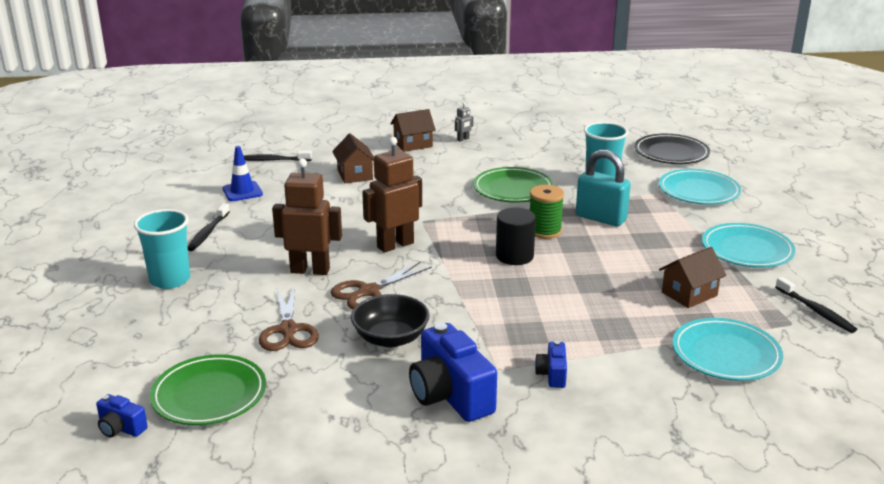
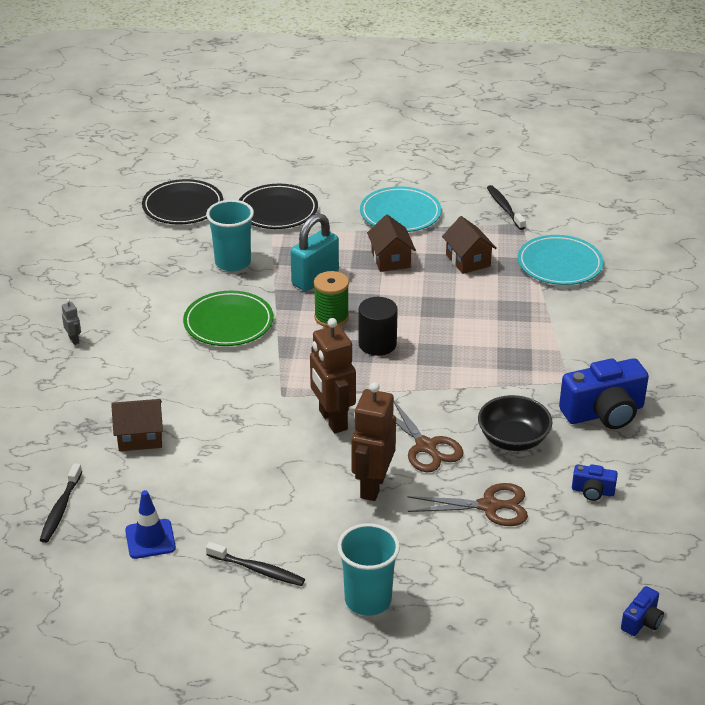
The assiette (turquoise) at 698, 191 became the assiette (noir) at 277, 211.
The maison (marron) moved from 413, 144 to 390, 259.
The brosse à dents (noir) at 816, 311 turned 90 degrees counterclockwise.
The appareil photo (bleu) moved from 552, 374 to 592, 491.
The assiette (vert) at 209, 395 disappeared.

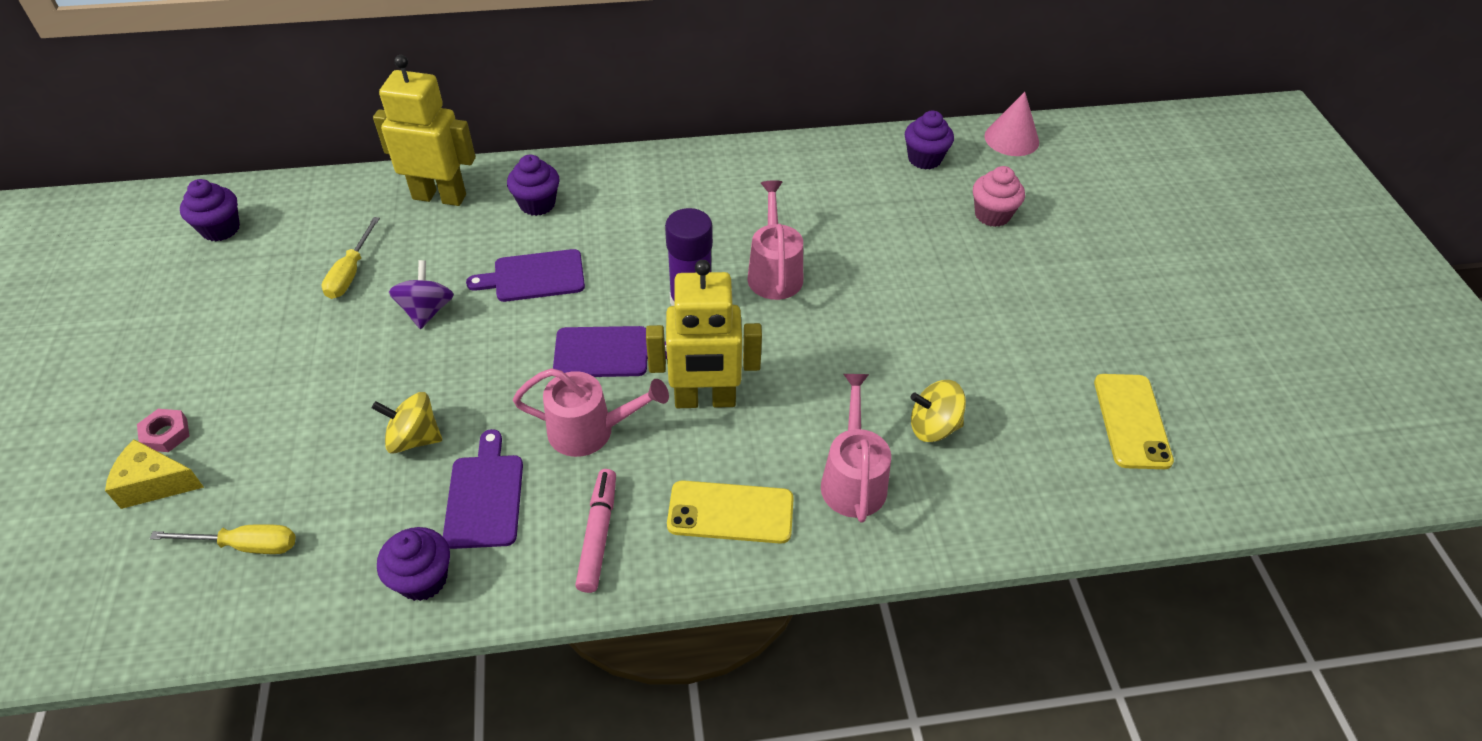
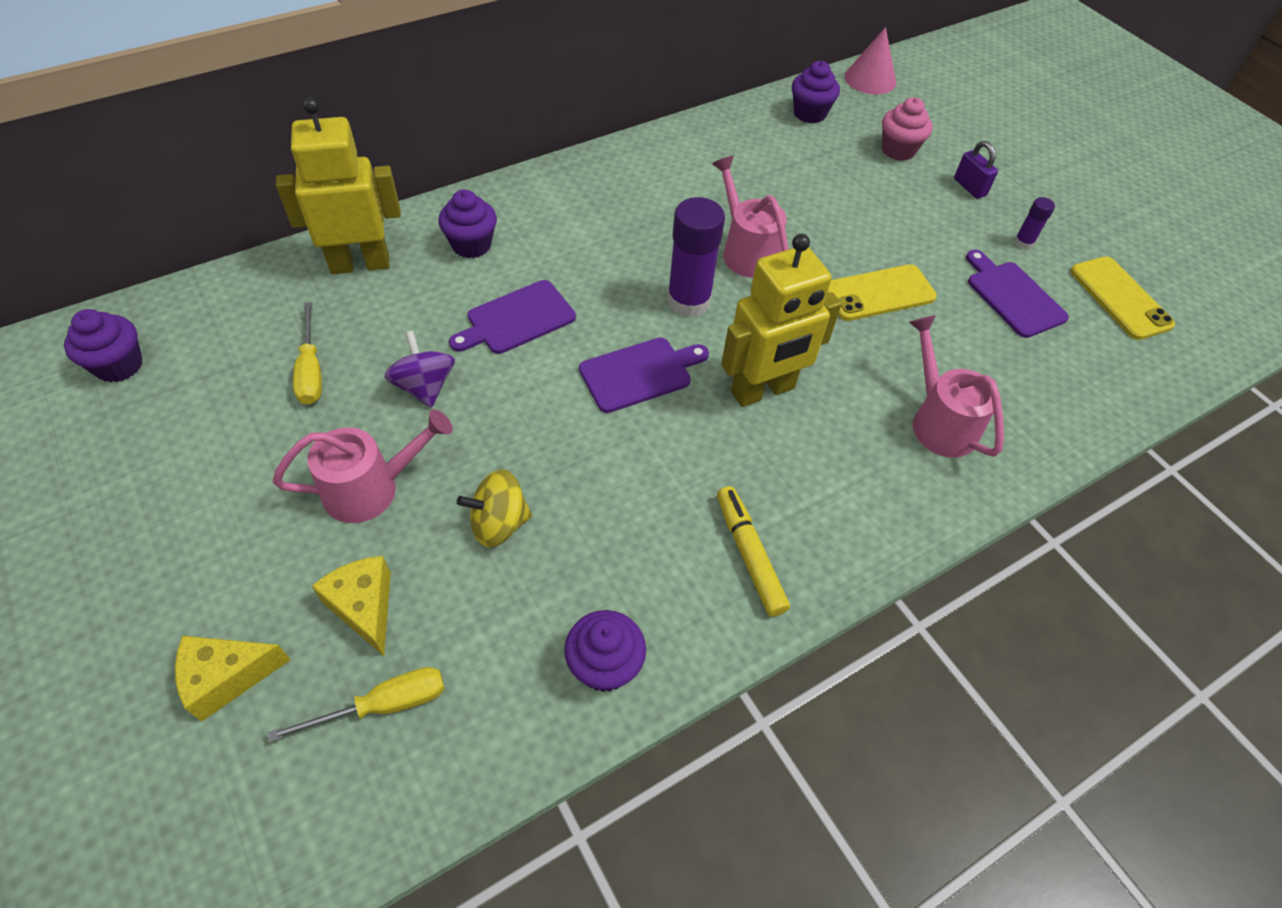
The arrosoir (rose) moved from 591, 431 to 372, 488.
The fromage (jaune) at 364, 607 appeared.
The feutre (rose) at 598, 535 became the feutre (jaune) at 749, 555.
The téléphone (jaune) moved from 730, 512 to 879, 293.
The cadenas (violet) at 969, 187 appeared.
The planche à découper (violet) moved from 485, 496 to 1013, 296.
The bâton de colle (violet) at 1023, 242 appeared.
The écrou (rose) at 166, 434 disappeared.
The toupie (jaune) at 933, 427 disappeared.

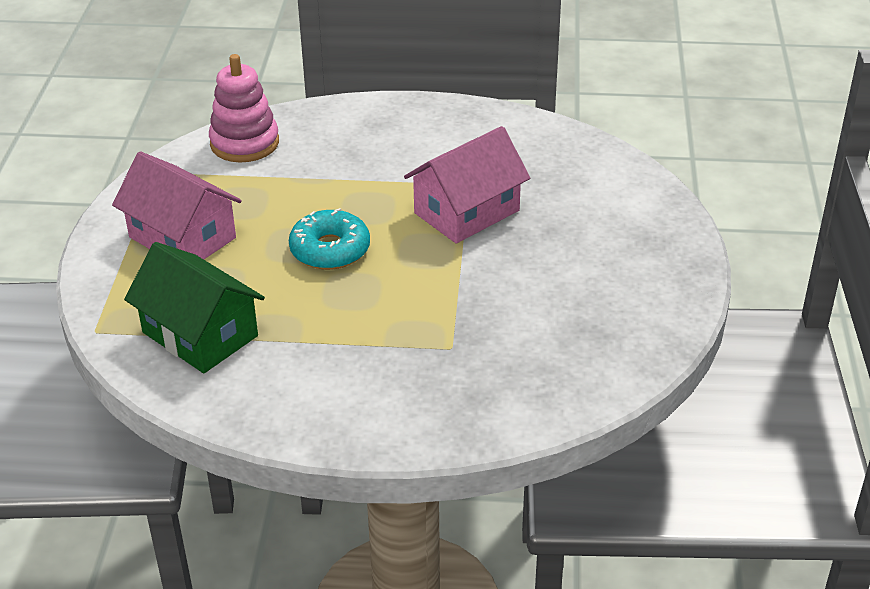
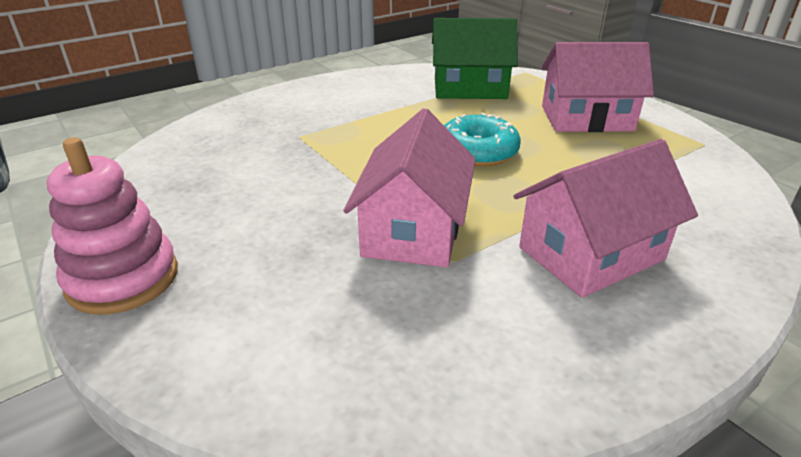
The jouet à empiler (rose) moved from 244, 143 to 123, 278.
The maison (rose) at 591, 253 appeared.

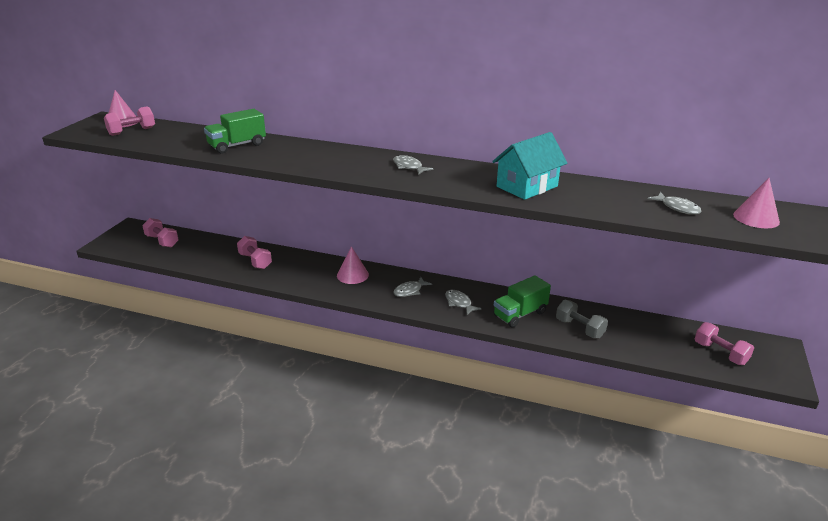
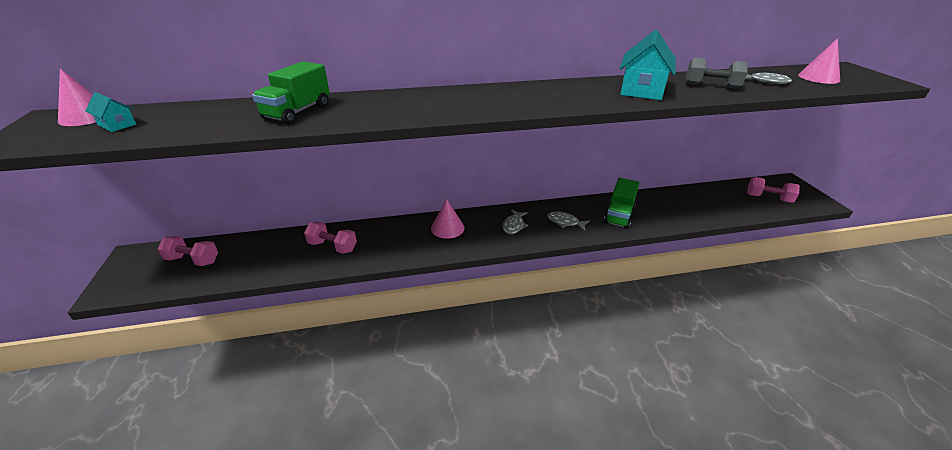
The haltère (rose) at 132, 131 was replaced by the maison (turquoise) at 117, 125.
The haltère (gris) moved from 579, 328 to 711, 86.
The poisson (gris) at 409, 167 disappeared.

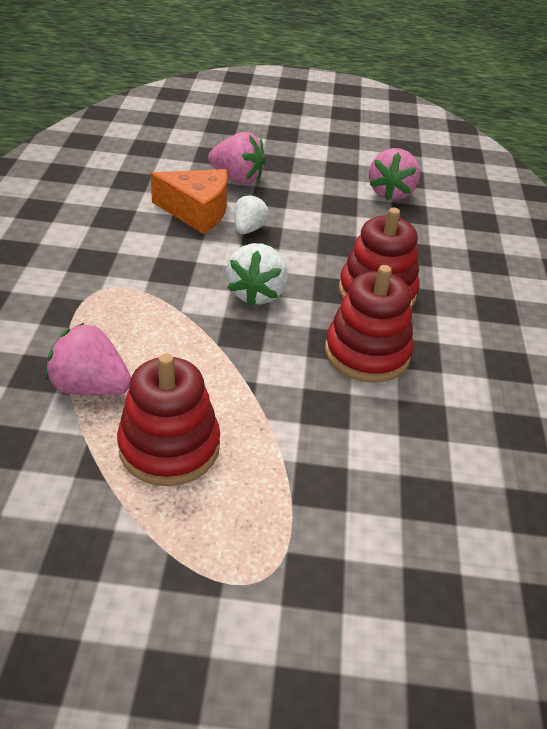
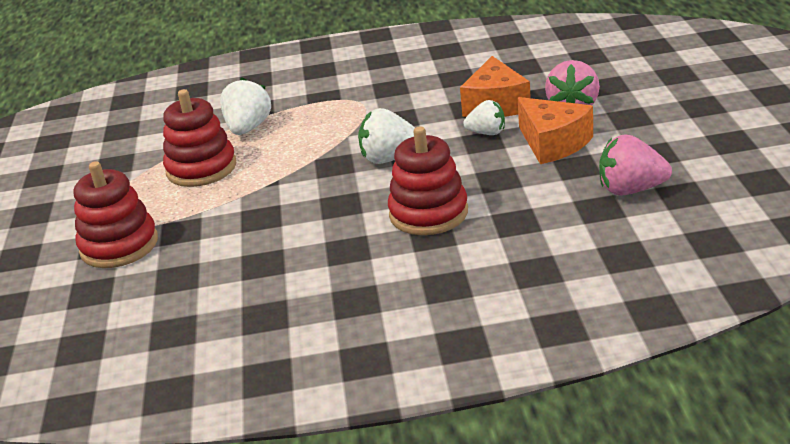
The jouet à empiler (rouge) moved from 367, 353 to 119, 245.
The fraise (rose) at 90, 387 became the fraise (blanc) at 248, 128.
The fromage (orange) at 553, 143 appeared.

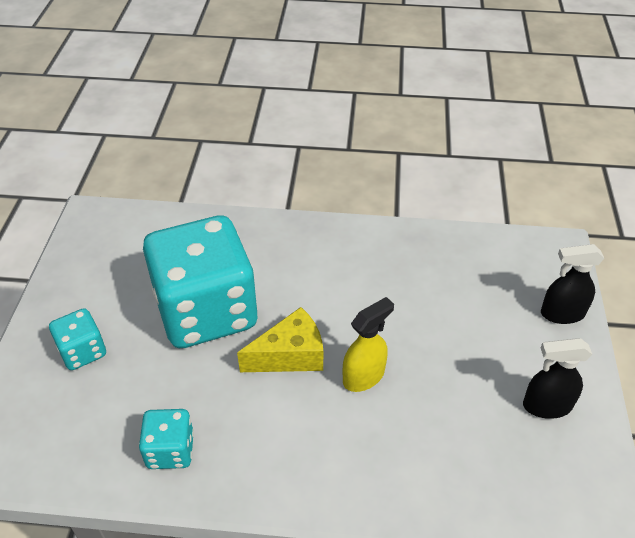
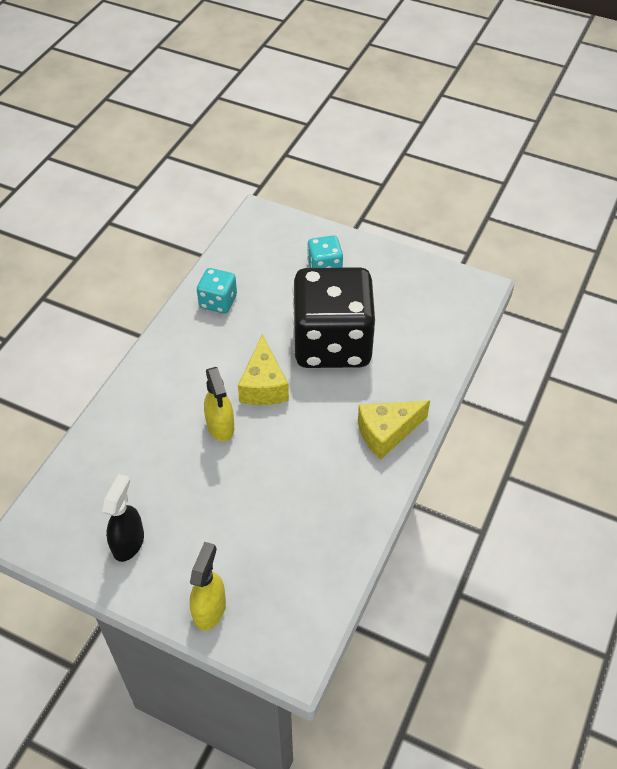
The vaporisateur (noir) at 561, 313 became the vaporisateur (jaune) at 209, 609.
The dé (turquoise) at 206, 311 became the dé (noir) at 332, 343.
The fromage (jaune) at 387, 433 appeared.

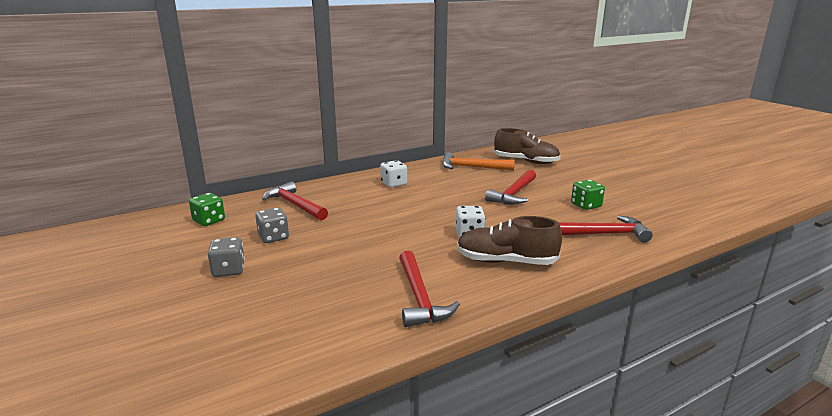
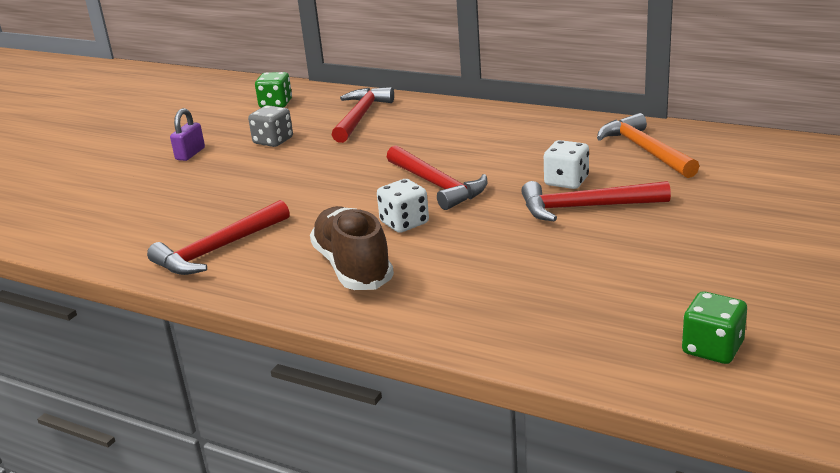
The dé (gris) at 228, 270 was replaced by the cadenas (violet) at 190, 154.
The marteau (rouge) moved from 603, 234 to 437, 185.
The dé (blanc) moved from 393, 184 to 566, 181.
The dé (vert) moved from 586, 205 to 712, 348.
The chaussure (marron) at 526, 161 disappeared.

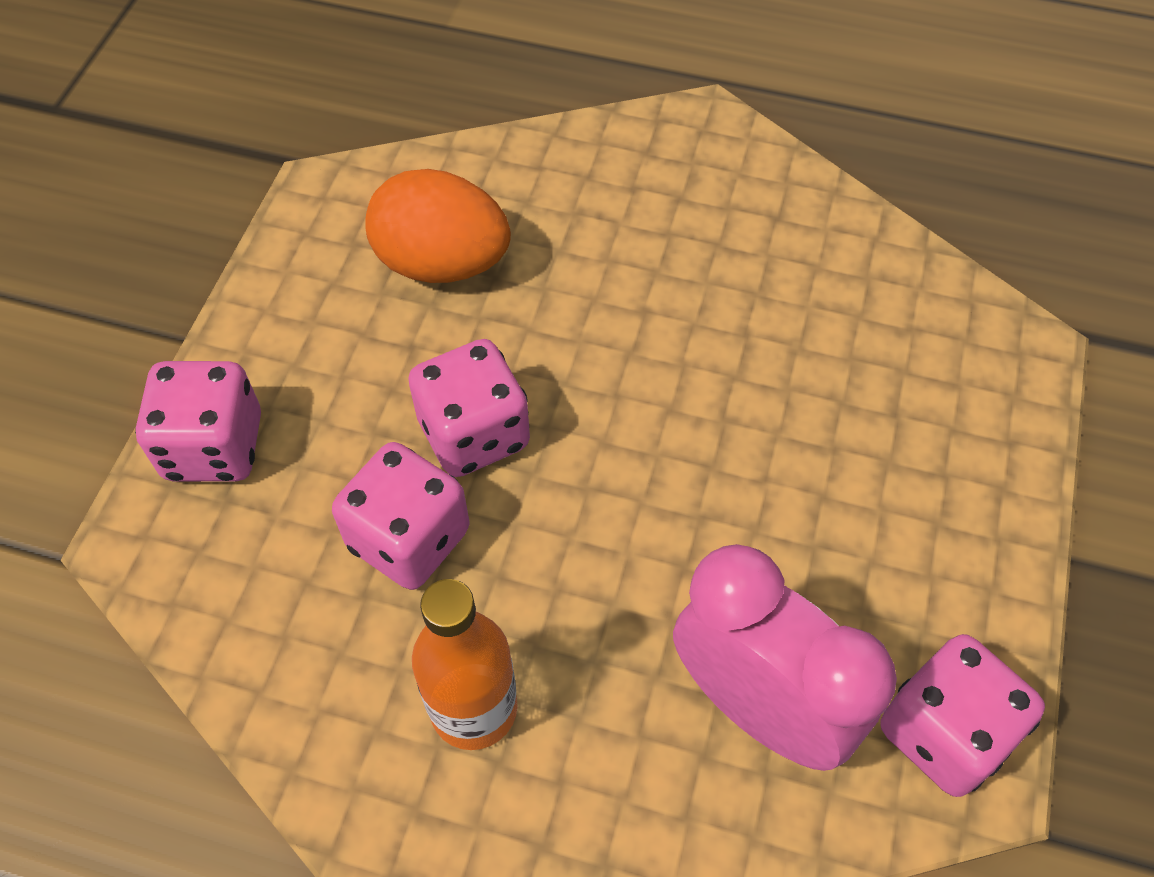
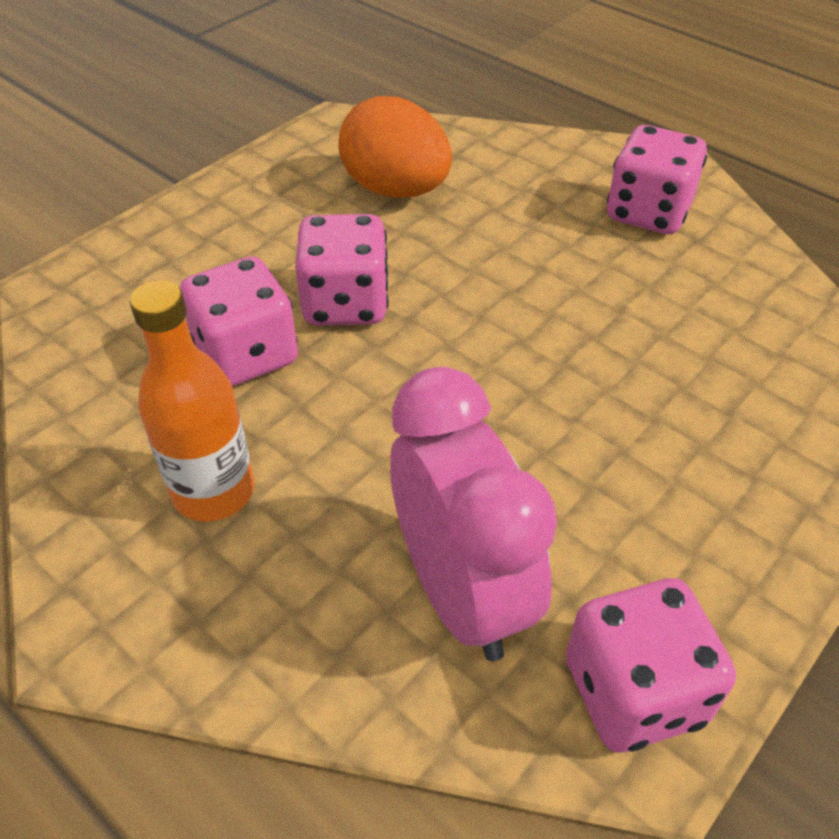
The dé (rose) moved from 214, 447 to 648, 213.

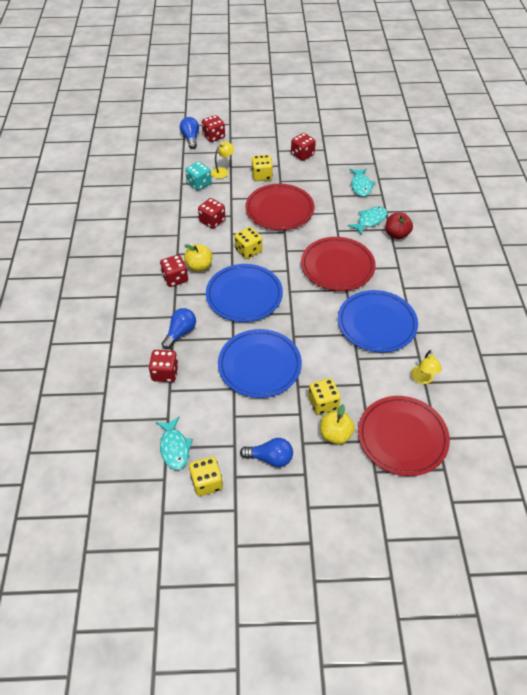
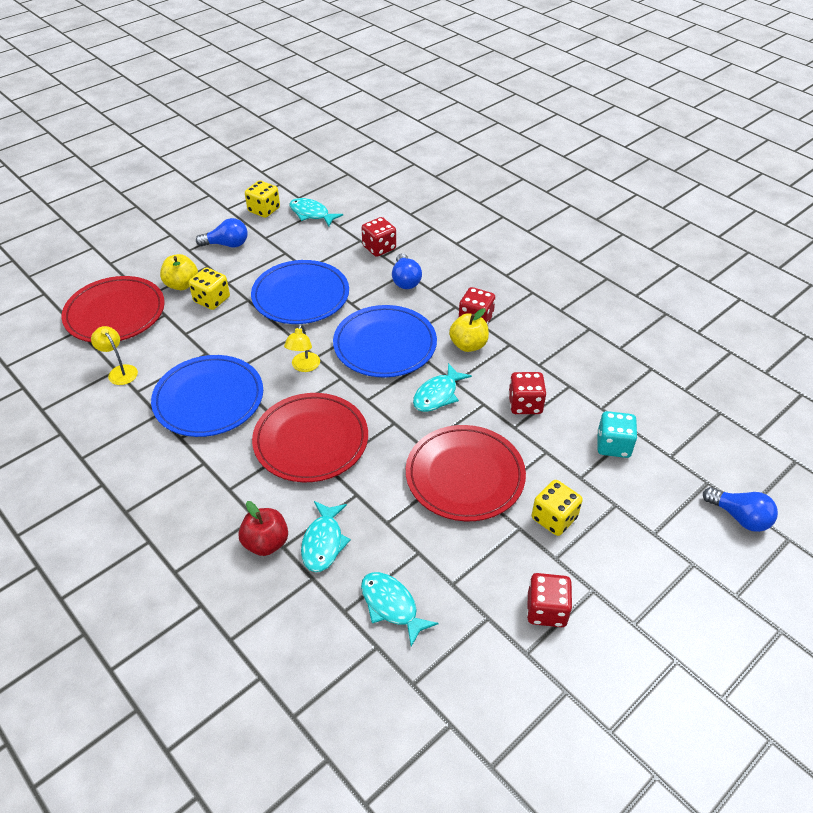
The ampoule (bleu) at 270, 458 turned 150 degrees counterclockwise.
The lampe (jaune) moved from 223, 171 to 304, 367.
The dé (jaune) at 248, 251 was replaced by the poisson (turquoise) at 437, 394.
The dé (rouge) at 214, 136 disappeared.

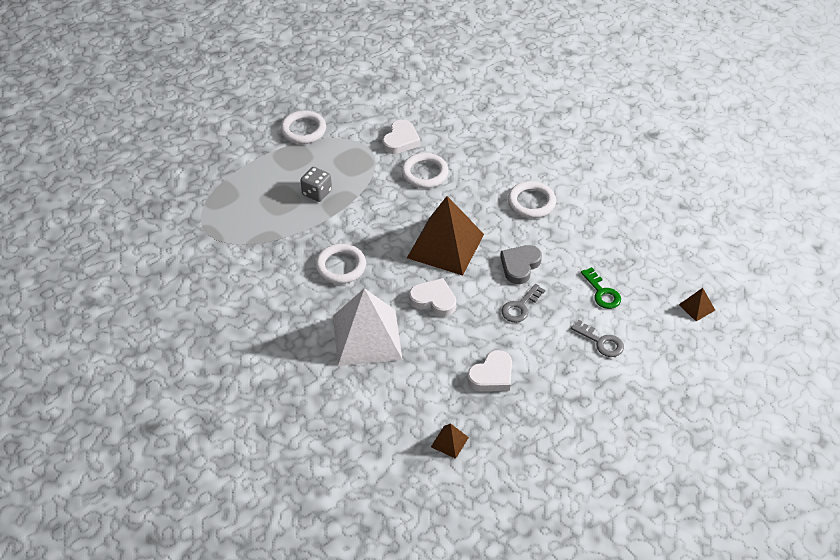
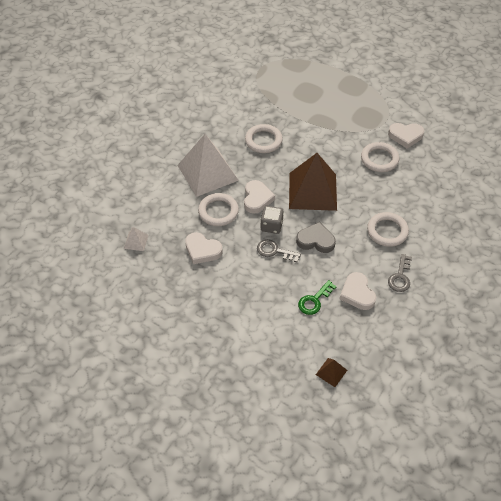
The pyramide (marron) at 449, 442 became the pyramide (blanc) at 136, 241.
The anneau (blanc) moved from 303, 130 to 218, 211.
The dé (gris) moved from 317, 193 to 271, 226.
The cœur (blanc) at 357, 293 appeared.
The clé (gris) moved from 601, 342 to 400, 277.

